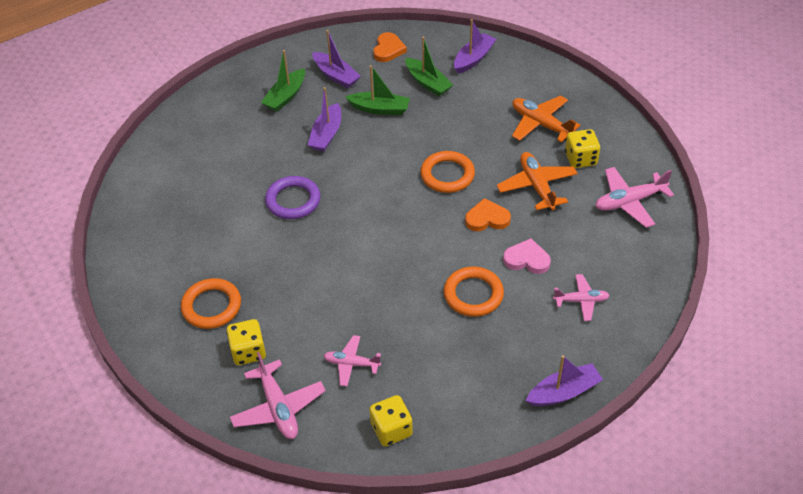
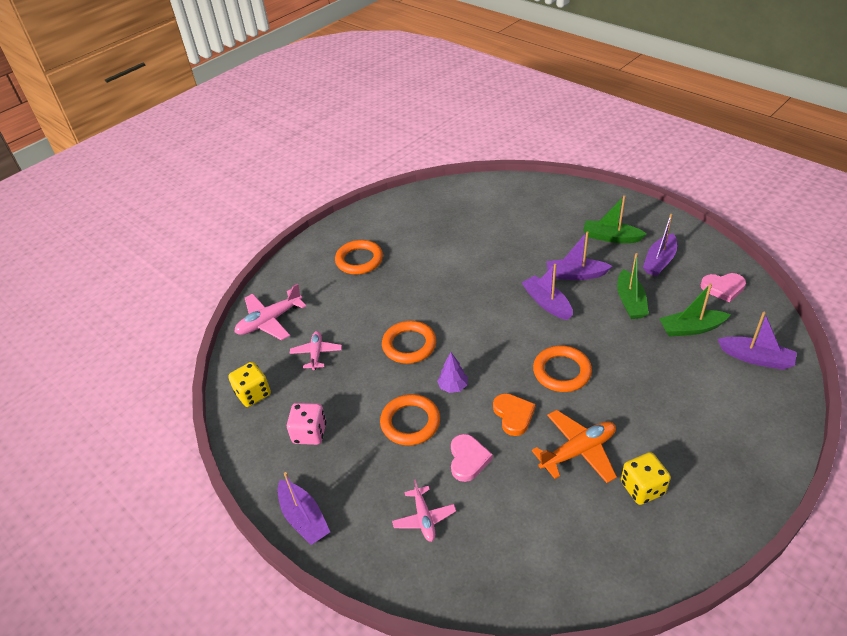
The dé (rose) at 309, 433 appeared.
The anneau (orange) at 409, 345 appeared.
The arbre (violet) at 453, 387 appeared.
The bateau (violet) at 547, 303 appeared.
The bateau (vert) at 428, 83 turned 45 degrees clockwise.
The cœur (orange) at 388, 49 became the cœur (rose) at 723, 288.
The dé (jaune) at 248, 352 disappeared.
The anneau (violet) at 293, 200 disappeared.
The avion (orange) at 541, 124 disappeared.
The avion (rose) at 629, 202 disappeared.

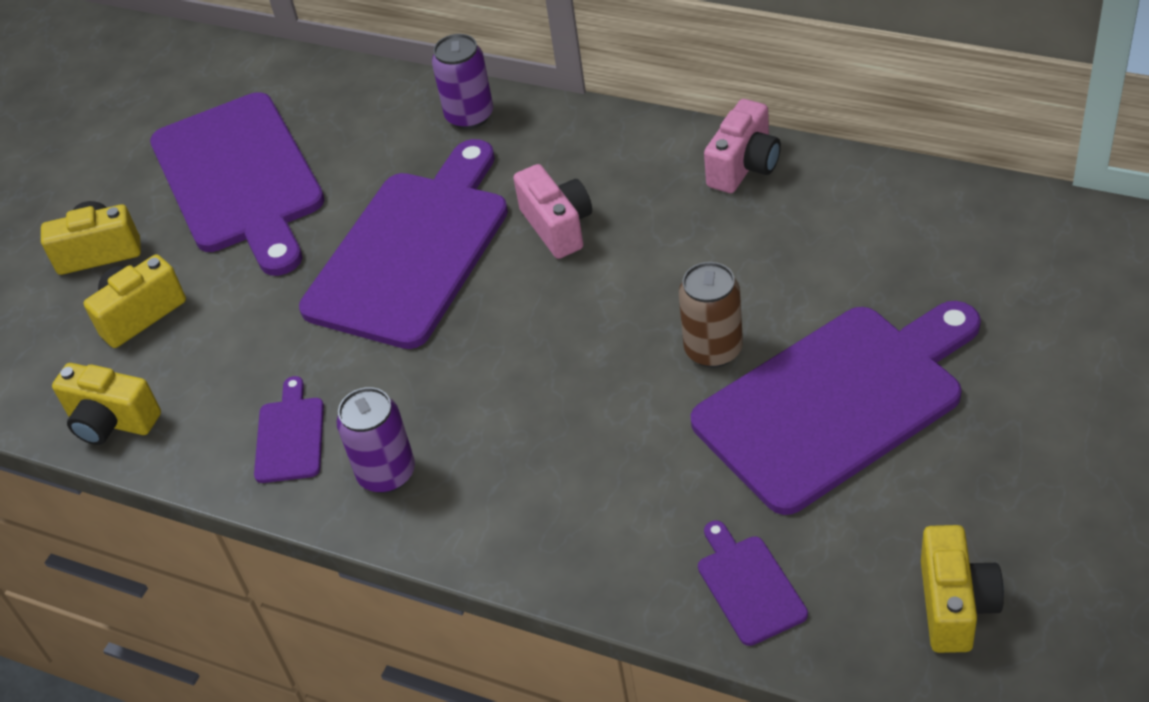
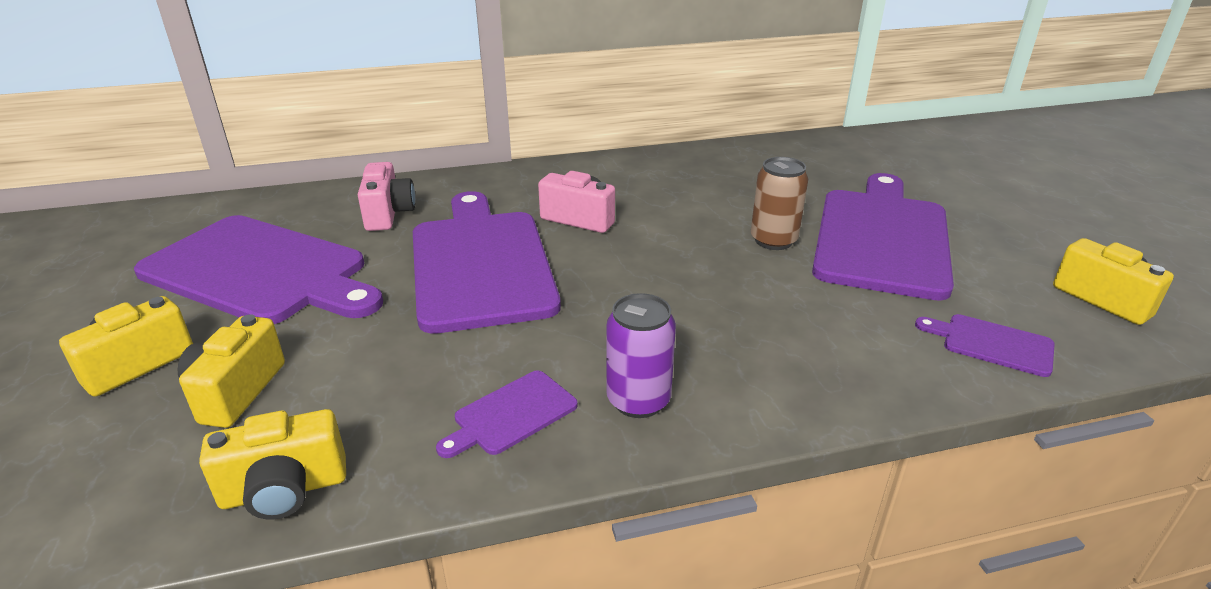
The appareil photo (rose) moved from 744, 166 to 388, 214.
The planche à découper (violet) at 290, 436 turned 90 degrees counterclockwise.
The canette (violet) at 469, 116 disappeared.

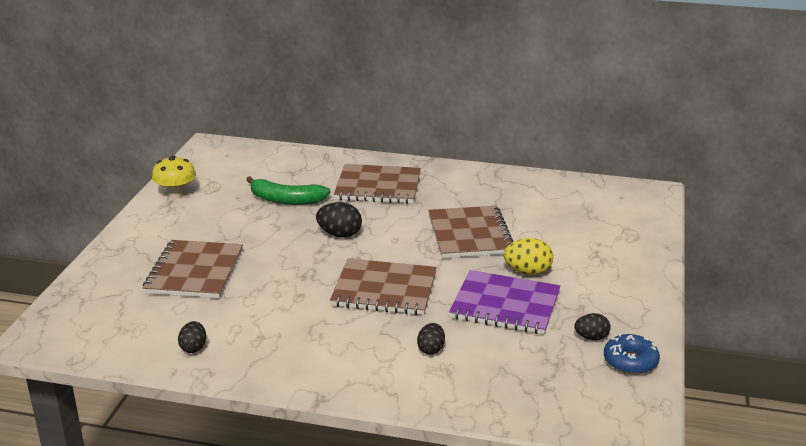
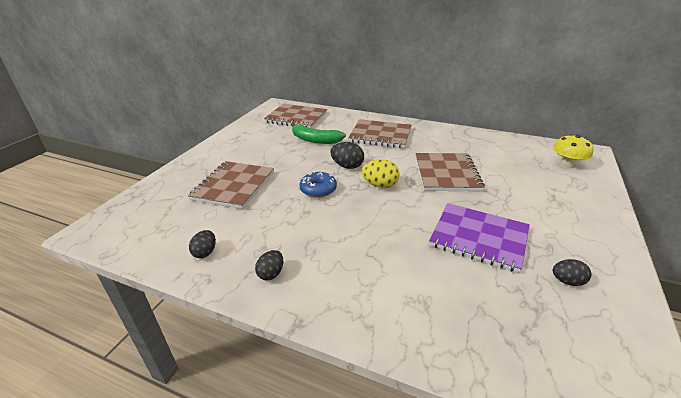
The œuf (noir) moved from 431, 349 to 271, 273.
The carnet (marron) moved from 384, 290 to 296, 118.
The beignet (bleu) moved from 630, 361 to 318, 189.
The œuf (jaune) moved from 527, 272 to 380, 185.
The champignon (jaune) moved from 176, 193 to 567, 164.

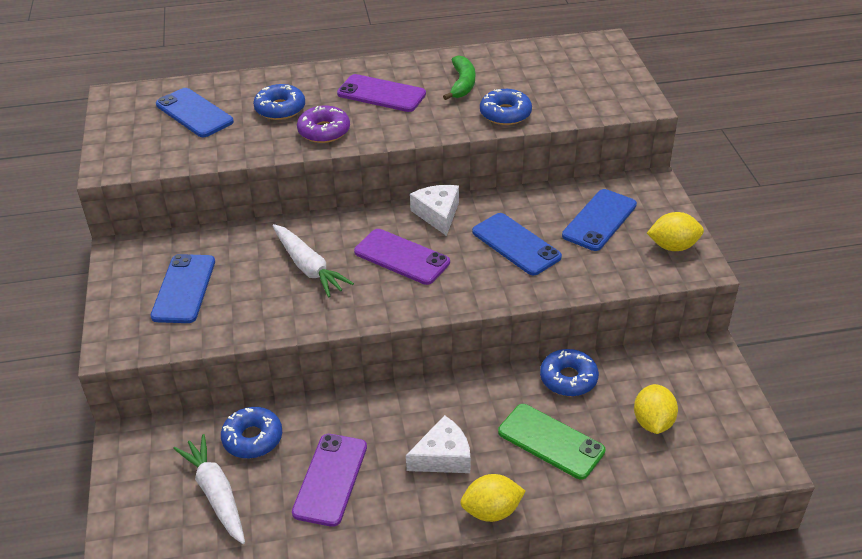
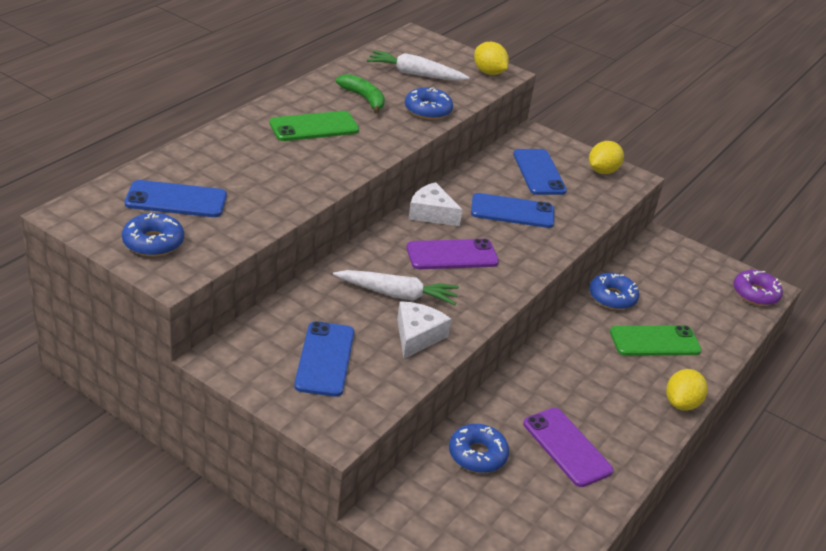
The beignet (bleu) moved from 280, 109 to 153, 242.
The téléphone (violet) at 381, 94 became the téléphone (vert) at 314, 127.
The téléphone (bleu) at 184, 289 turned 45 degrees clockwise.
The carotte (blanc) moved from 216, 494 to 415, 74.
The fromage (blanc) moved from 443, 457 to 417, 336.
The citron (jaune) moved from 653, 422 to 489, 72.
The beignet (violet) moved from 324, 131 to 755, 293.

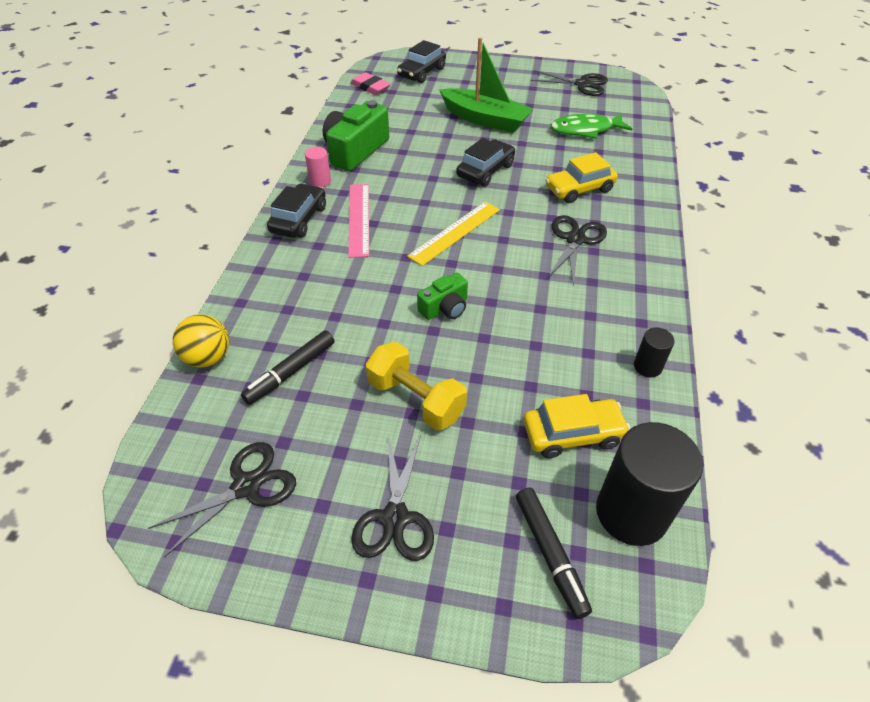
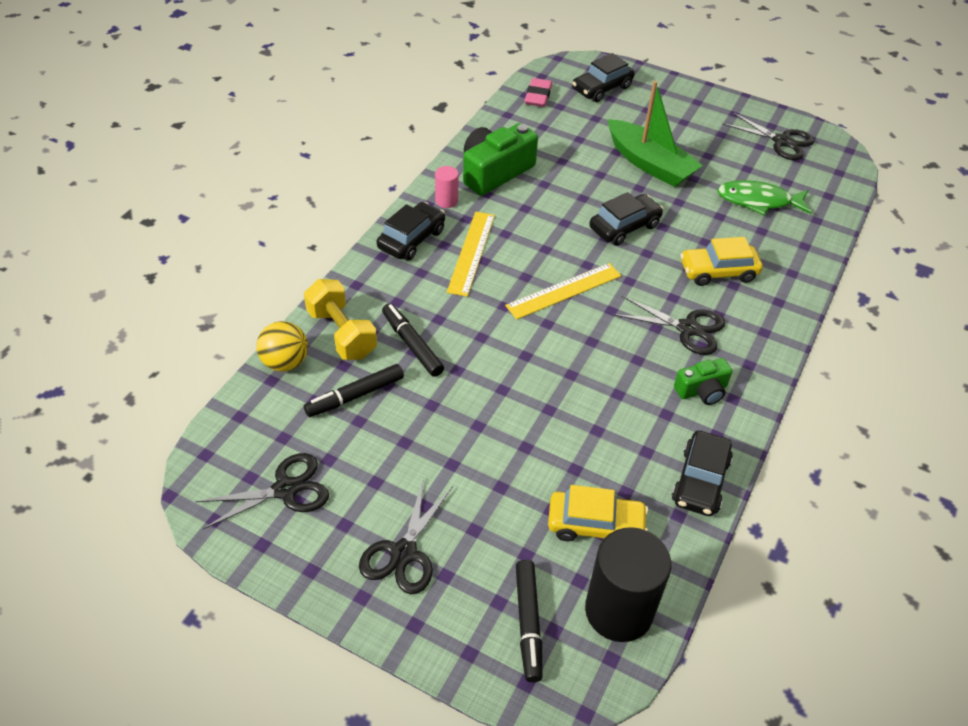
The haltère (jaune) moved from 416, 399 to 342, 333.
The feutre (noir) at 412, 344 appeared.
The règle (rose) at 358, 219 became the règle (jaune) at 471, 252.
The gomme (rose) at 370, 87 turned 45 degrees clockwise.
The ciseaux (noir) at 575, 239 turned 75 degrees clockwise.
The cylindre (noir) at 647, 366 was replaced by the voiture (noir) at 700, 481.
The appareil photo (vert) moved from 445, 308 to 702, 390.

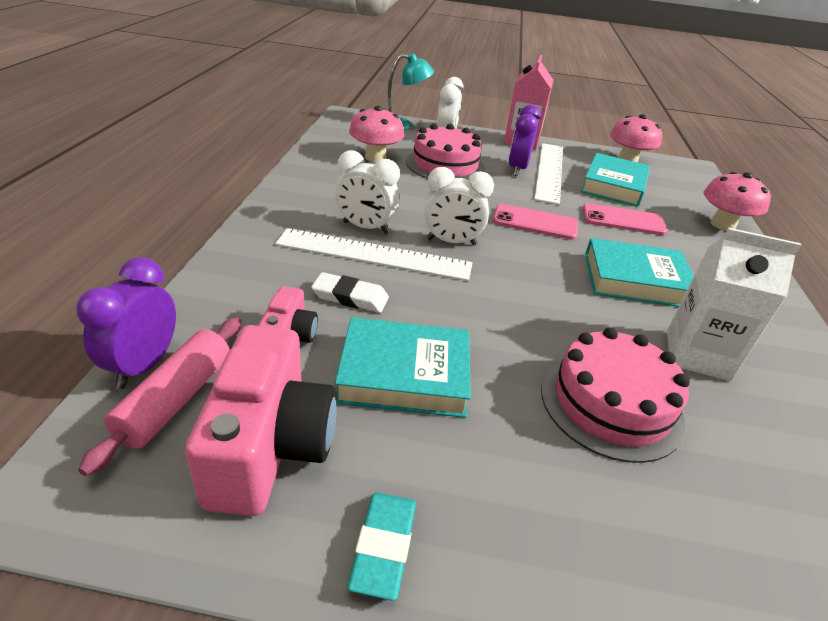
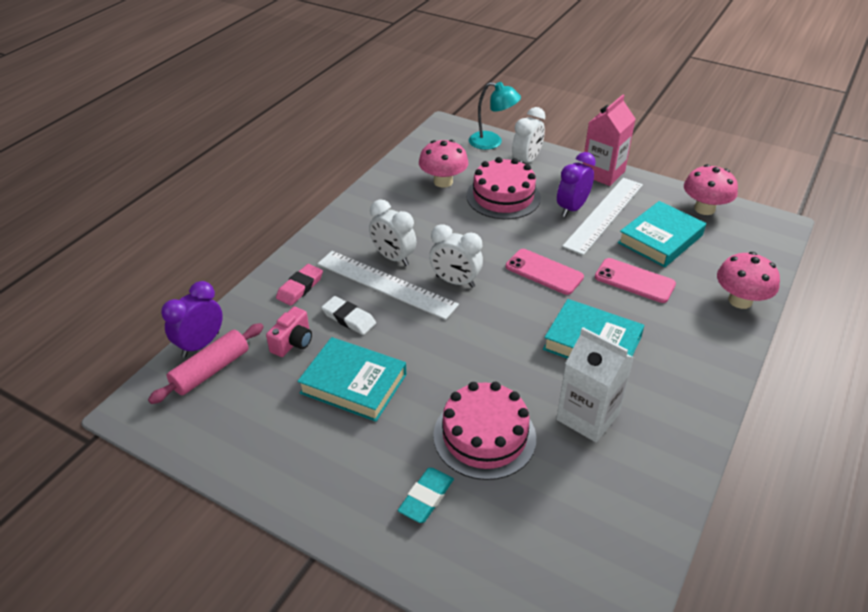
The gomme (rose) at 300, 287 appeared.
The gomme (turquoise) moved from 383, 547 to 426, 497.
The appareil photo (rose) at 270, 446 disappeared.

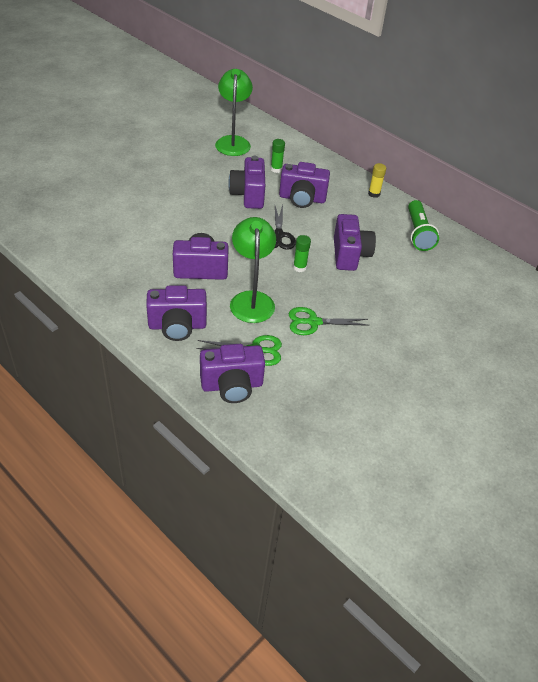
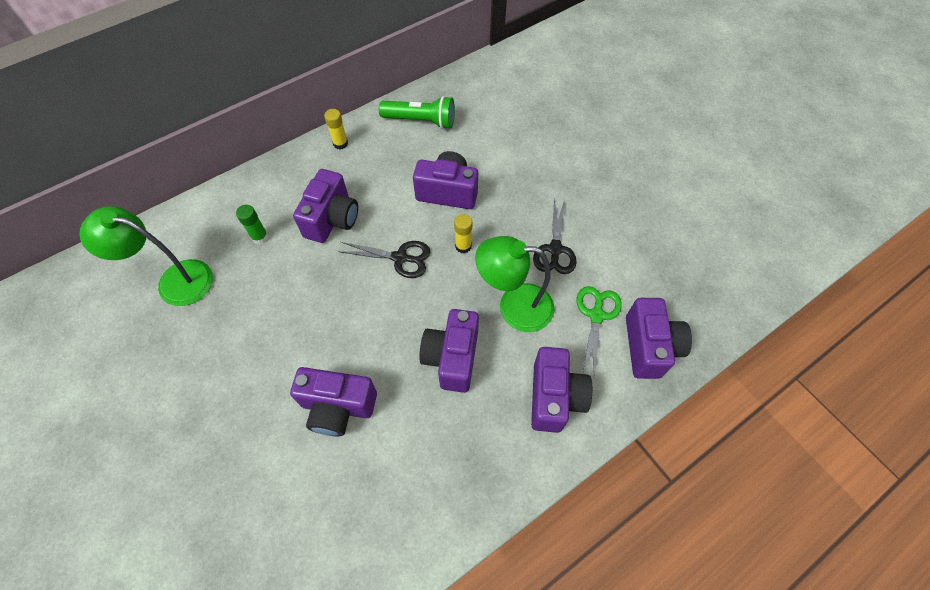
The appareil photo (violet) moved from 248, 195 to 338, 407.
The bâton de colle (vert) at 299, 267 became the bâton de colle (jaune) at 463, 246.
The ciseaux (vert) at 313, 322 became the ciseaux (noir) at 555, 249.

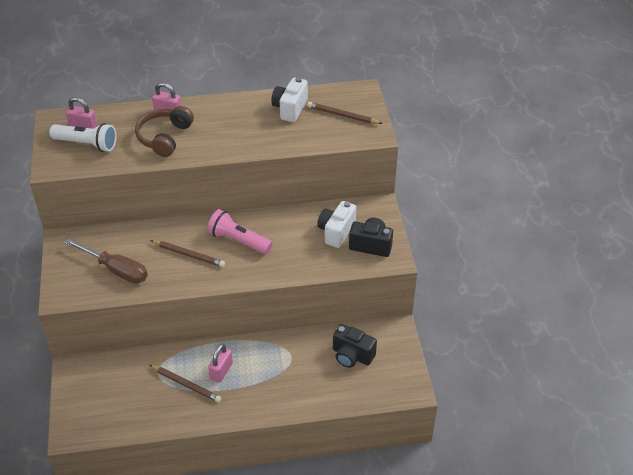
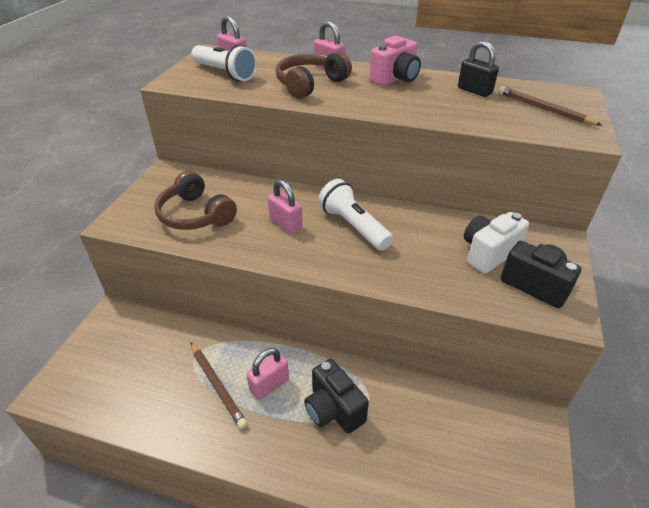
The tournevis (marron) at 116, 270 was replaced by the casque audio (marron) at 195, 215.
The crayon (marron) at 189, 255 was replaced by the cadenas (rose) at 285, 224.
The appareil photo (noir) moved from 352, 355 to 333, 409.
The lampe de poche (rose) at 238, 240 became the lampe de poche (blanc) at 353, 226.
The appareil photo (rose) at 395, 79 appeared.
The appareil photo (blanc) at 290, 109 was replaced by the cadenas (noir) at 474, 91.

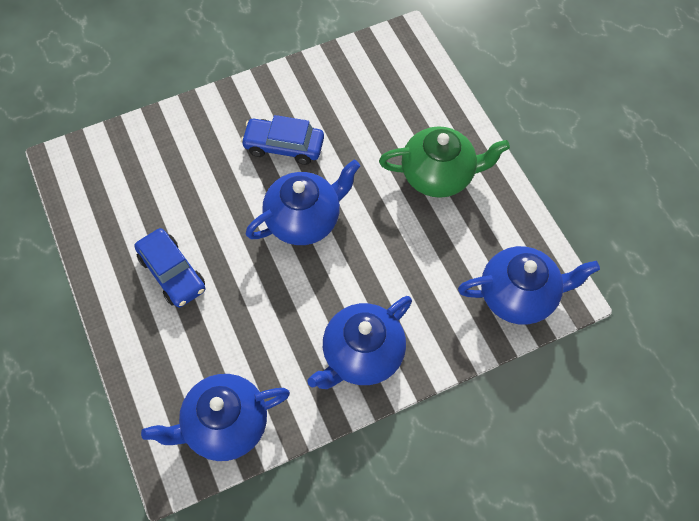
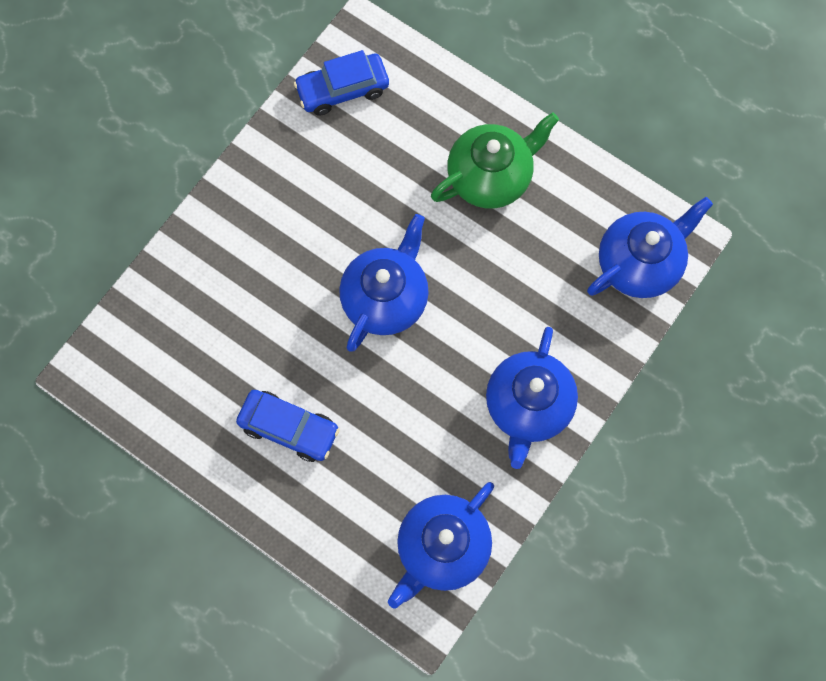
The voiture (bleu) moved from 284, 146 to 342, 90.

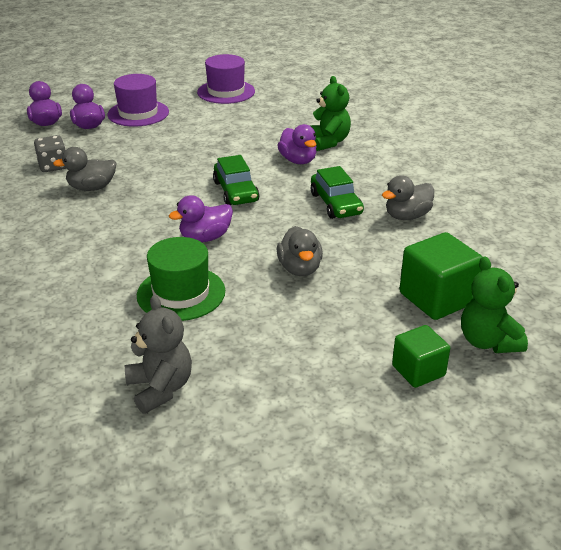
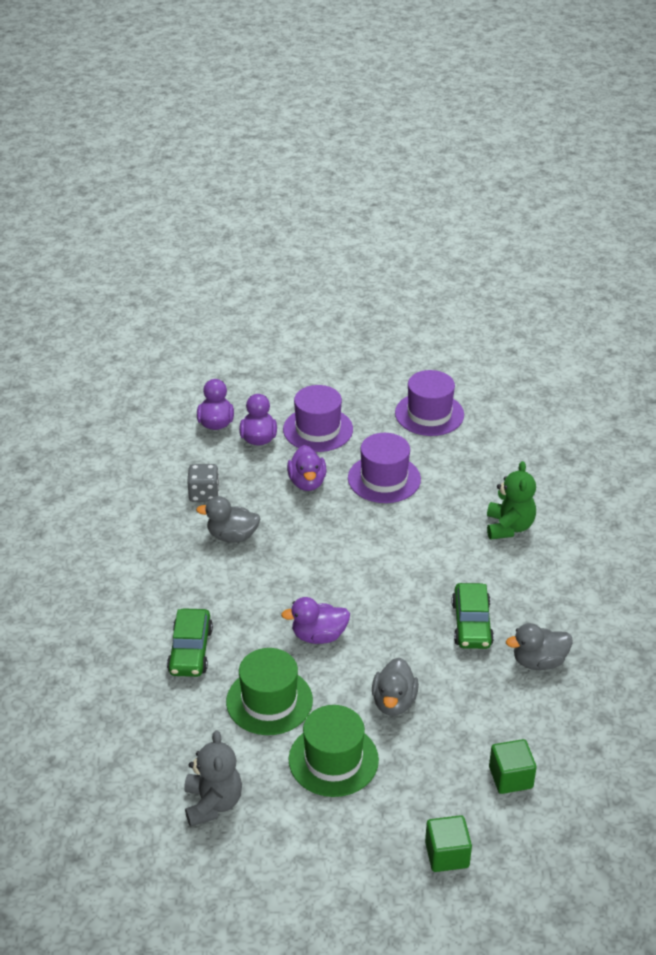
The voiture (vert) moved from 235, 191 to 190, 651.
The canard (violet) moved from 298, 160 to 307, 482.
The chapeau (vert) at 333, 760 appeared.
The chapeau (violet) at 384, 479 appeared.
The cube (vert) at 437, 298 changed to 0.63 times the size.
The ours en peluche (vert) at 488, 341 disappeared.

